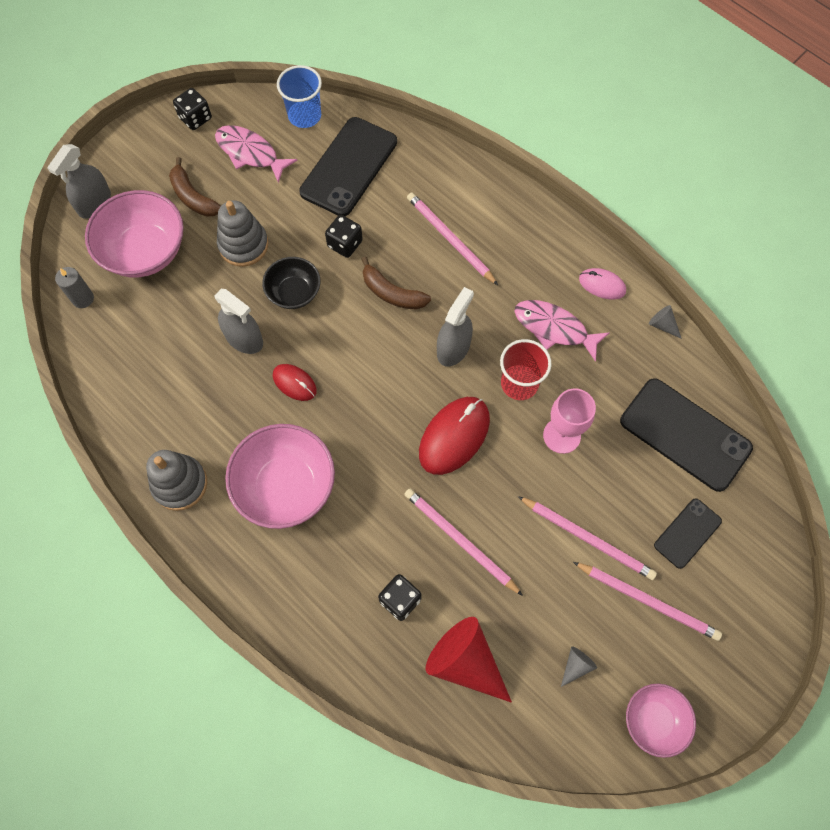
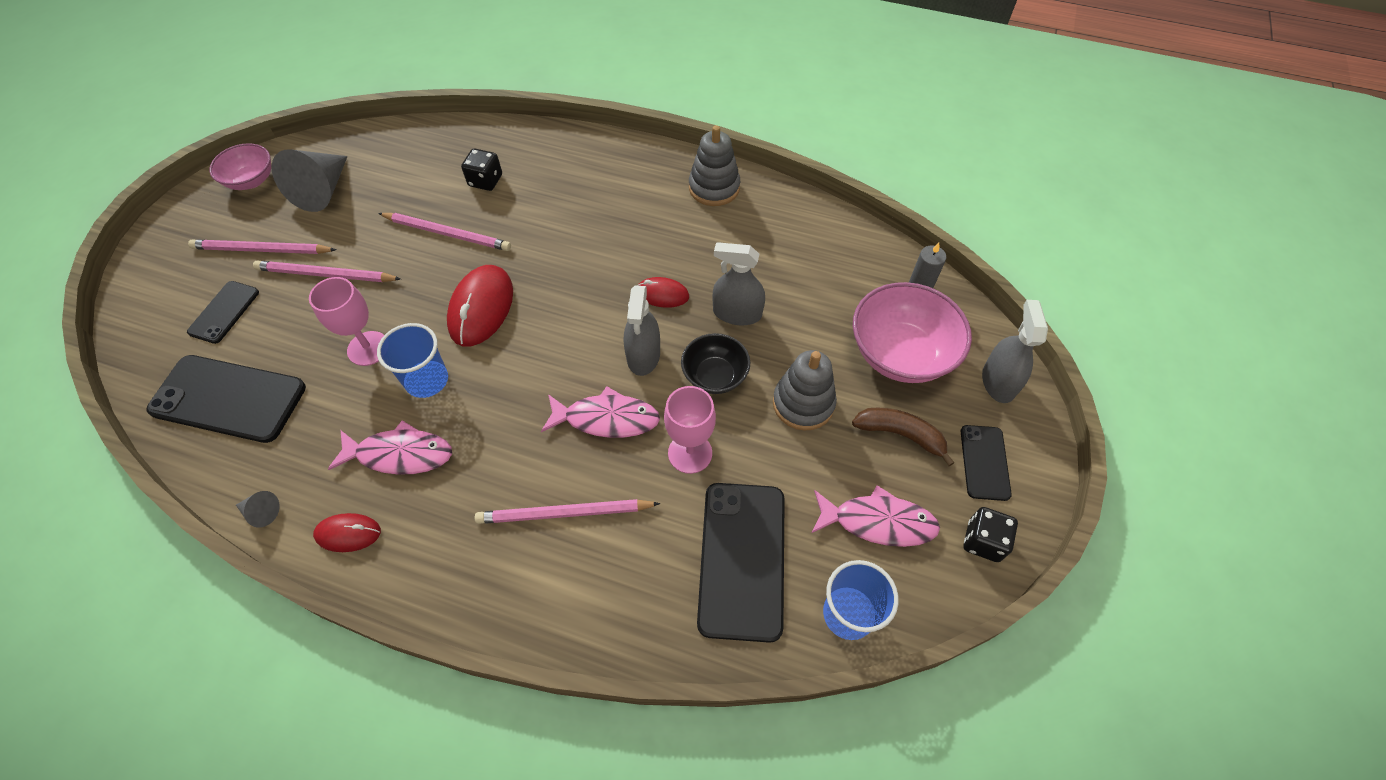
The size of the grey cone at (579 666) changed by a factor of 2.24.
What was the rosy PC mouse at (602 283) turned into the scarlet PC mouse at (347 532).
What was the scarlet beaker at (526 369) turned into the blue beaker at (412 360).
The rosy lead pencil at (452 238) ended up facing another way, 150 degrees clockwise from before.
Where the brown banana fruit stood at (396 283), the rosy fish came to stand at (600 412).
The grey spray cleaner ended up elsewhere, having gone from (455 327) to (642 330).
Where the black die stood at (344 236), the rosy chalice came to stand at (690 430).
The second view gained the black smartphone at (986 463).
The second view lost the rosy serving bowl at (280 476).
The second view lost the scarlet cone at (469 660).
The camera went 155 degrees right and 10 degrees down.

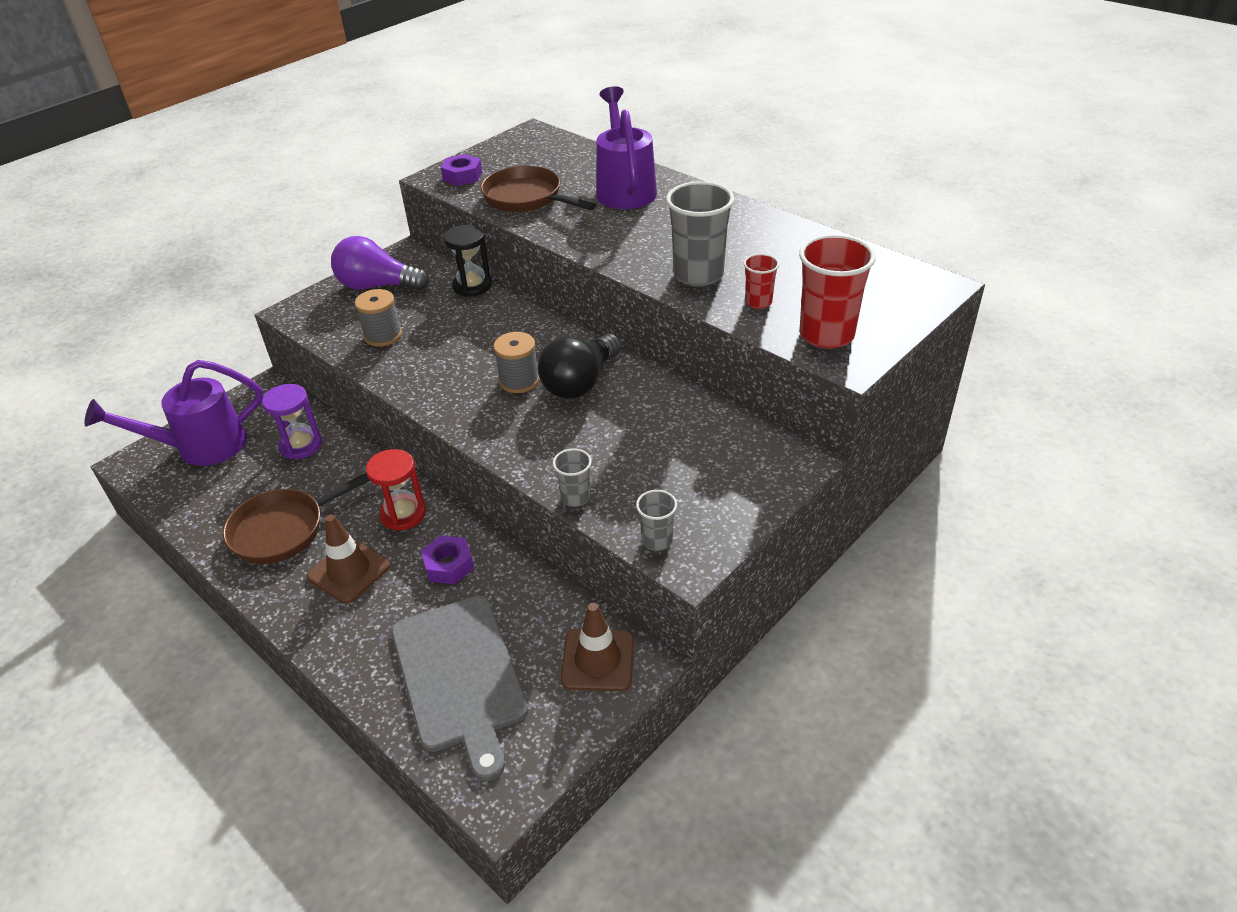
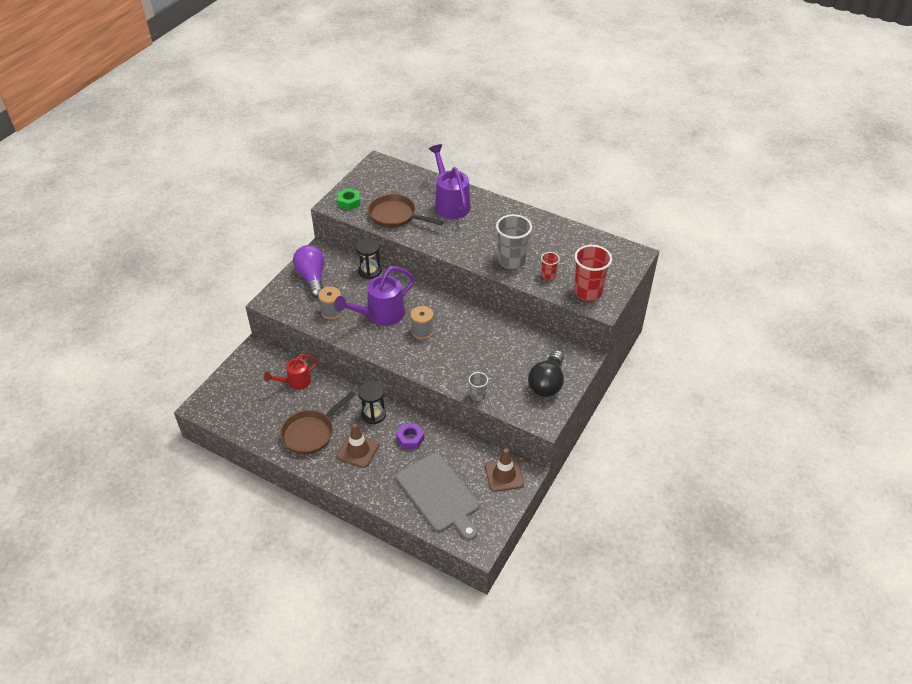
Where the purple sand timer stood at (292 421), the scarlet watering can came to stand at (290 371).
The purple lightbulb at (380 263) ended up facing another way, 75 degrees clockwise from before.
The purple watering can ended up elsewhere, having gone from (173 413) to (374 296).
What was the purple hexagon nut at (461 170) turned into the emerald hexagon nut at (349 199).
What was the scarlet sand timer at (396 490) turned into the black sand timer at (372 402).
The black lightbulb ended up elsewhere, having gone from (579 366) to (546 373).
The second view lost the grey beaker at (656 520).
The camera went 15 degrees left and 5 degrees up.

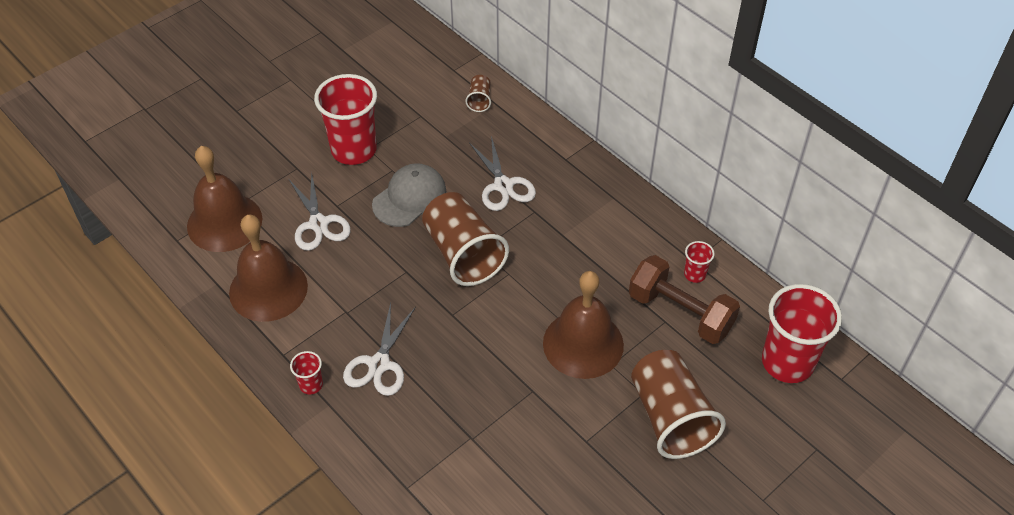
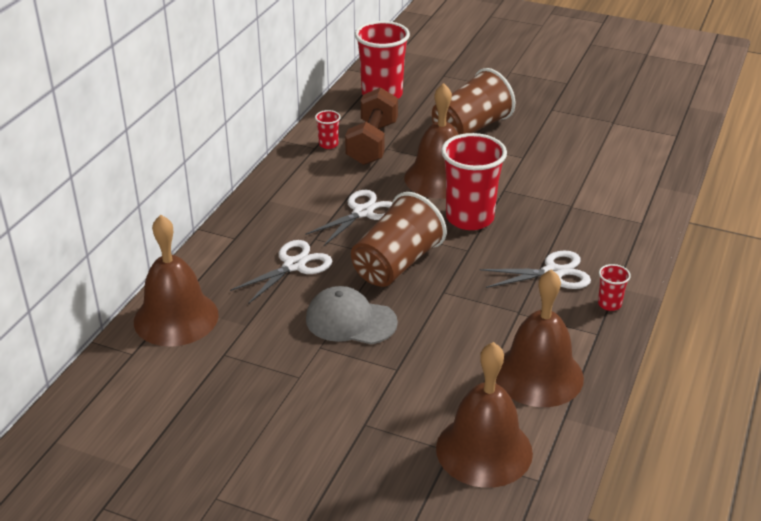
Where the brown beaker stood at (478 93), the brown bell came to stand at (176 281).
The pure white shears ended up elsewhere, having gone from (320 211) to (348 218).
The scarlet beaker ended up elsewhere, having gone from (345 119) to (474 181).
The camera went 115 degrees left and 15 degrees down.

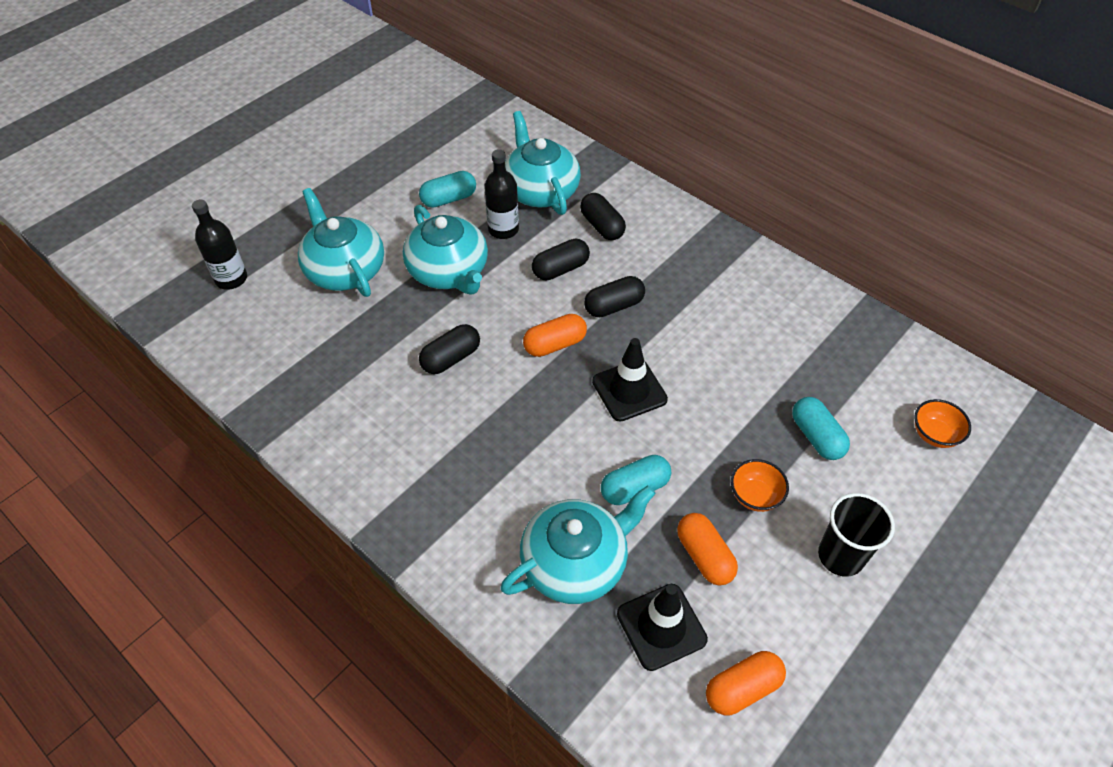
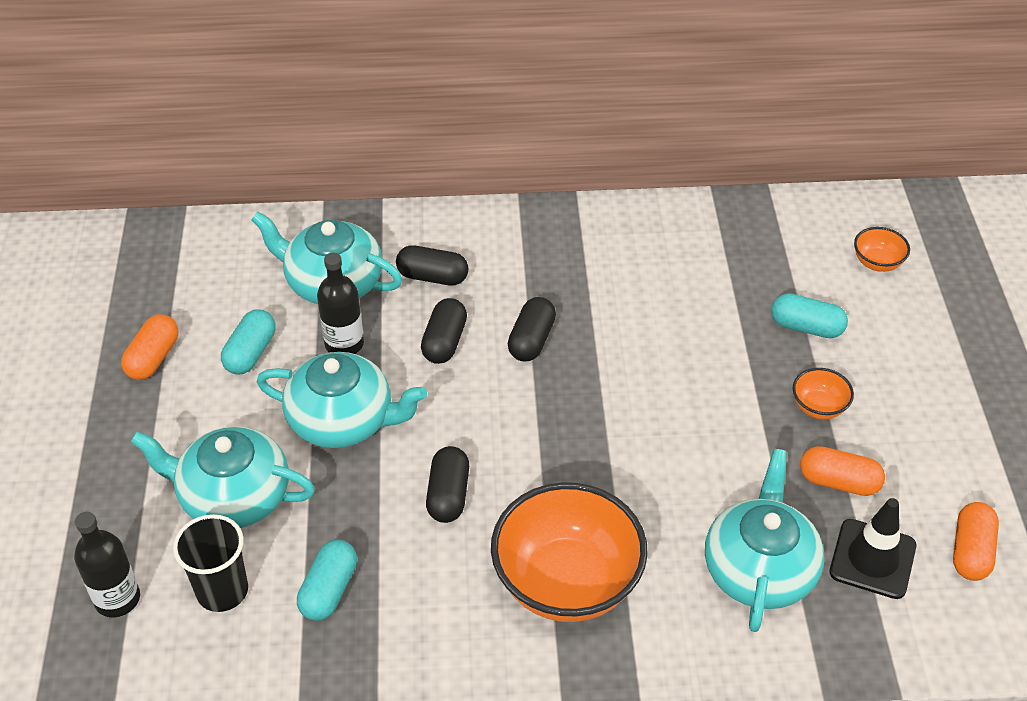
The bright orange pill ended up elsewhere, having gone from (555 335) to (149 347).
The black beaker ended up elsewhere, having gone from (856 535) to (210 563).
The turquoise pill ended up elsewhere, having gone from (636 480) to (327 580).
The second view gained the bright orange serving bowl at (569 552).
The second view lost the black road cone at (630 380).
The camera went 45 degrees left and 5 degrees down.

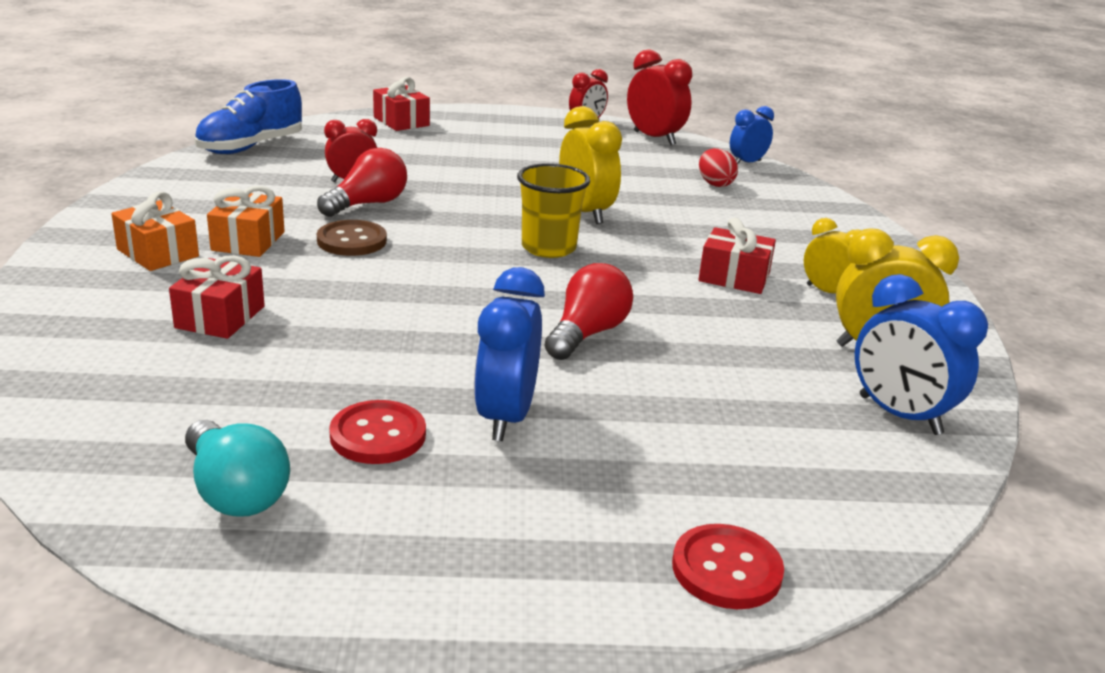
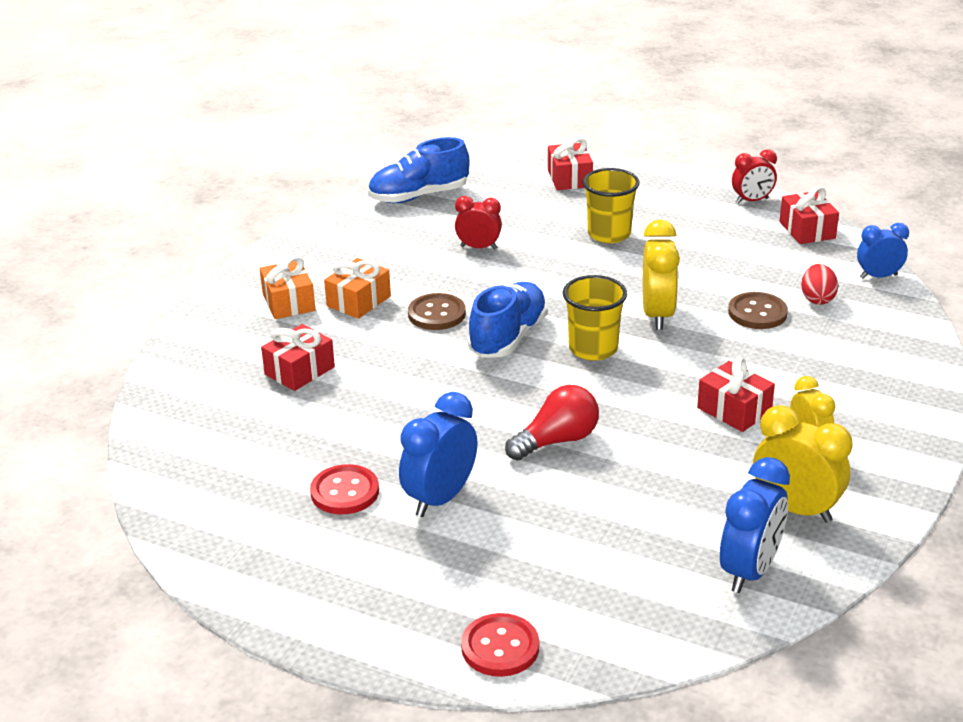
The second view gained the blue sneaker at (508 320).
The second view gained the golden beaker at (611 205).
The blue alarm clock at (921 354) ended up facing another way, 135 degrees counterclockwise from before.
The second view gained the brown shirt button at (758 310).
Where the scarlet alarm clock stood at (659 97), the scarlet wrapped gift came to stand at (809 215).
The second view lost the turquoise lightbulb at (237 468).
The second view lost the scarlet lightbulb at (362 182).
The camera went 30 degrees right and 5 degrees up.

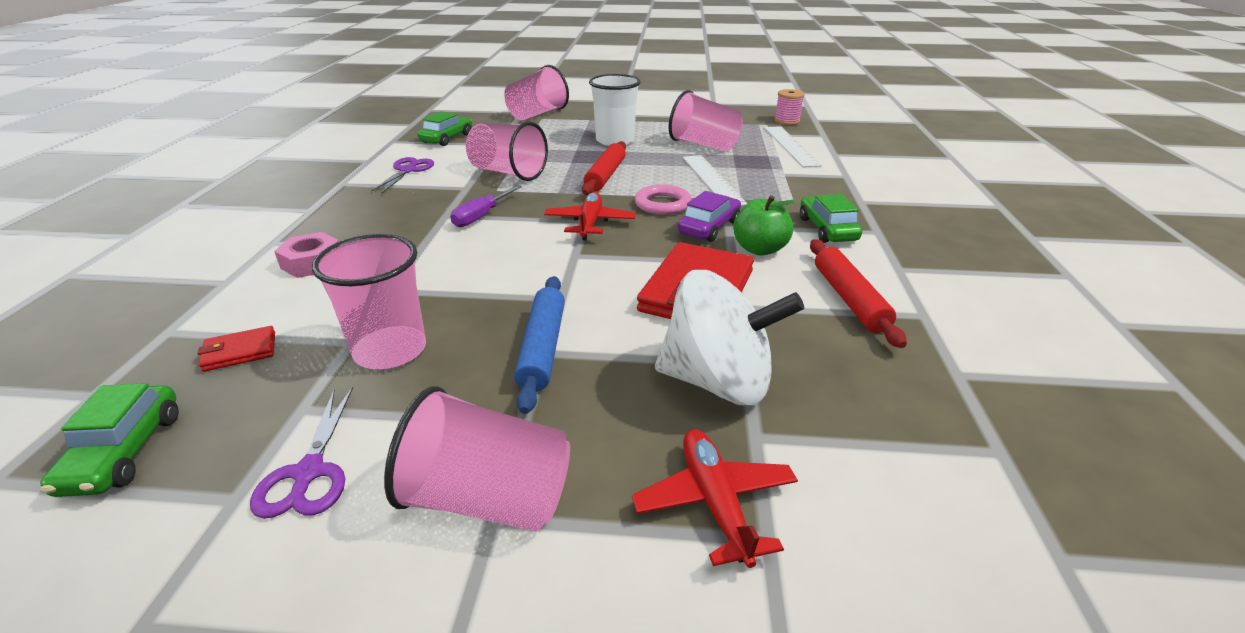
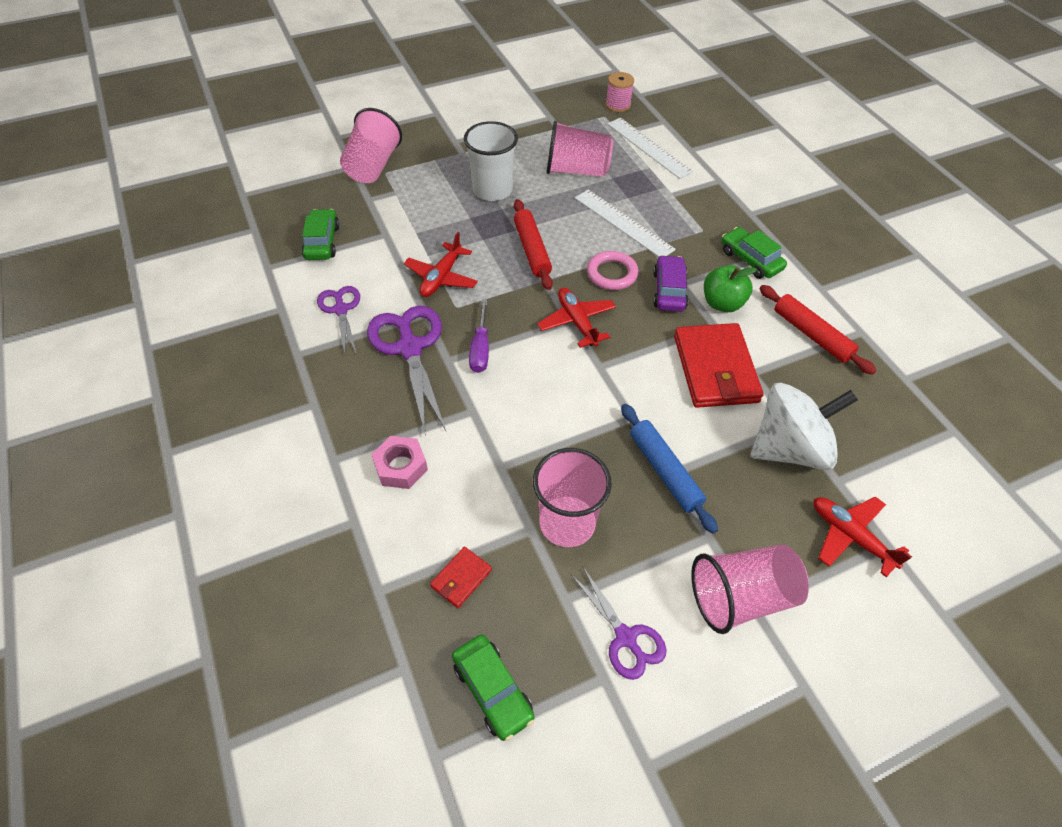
The second view gained the purple shears at (406 369).
Where the rosy beaker stood at (507 151), the scarlet plane came to stand at (441 264).
The camera went 30 degrees left and 20 degrees up.

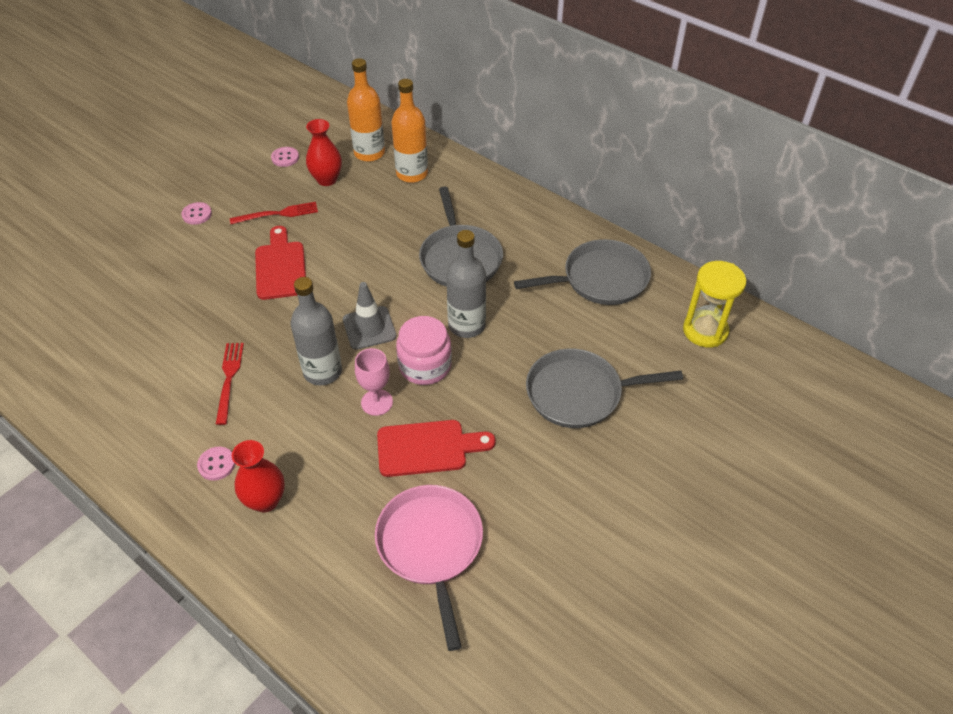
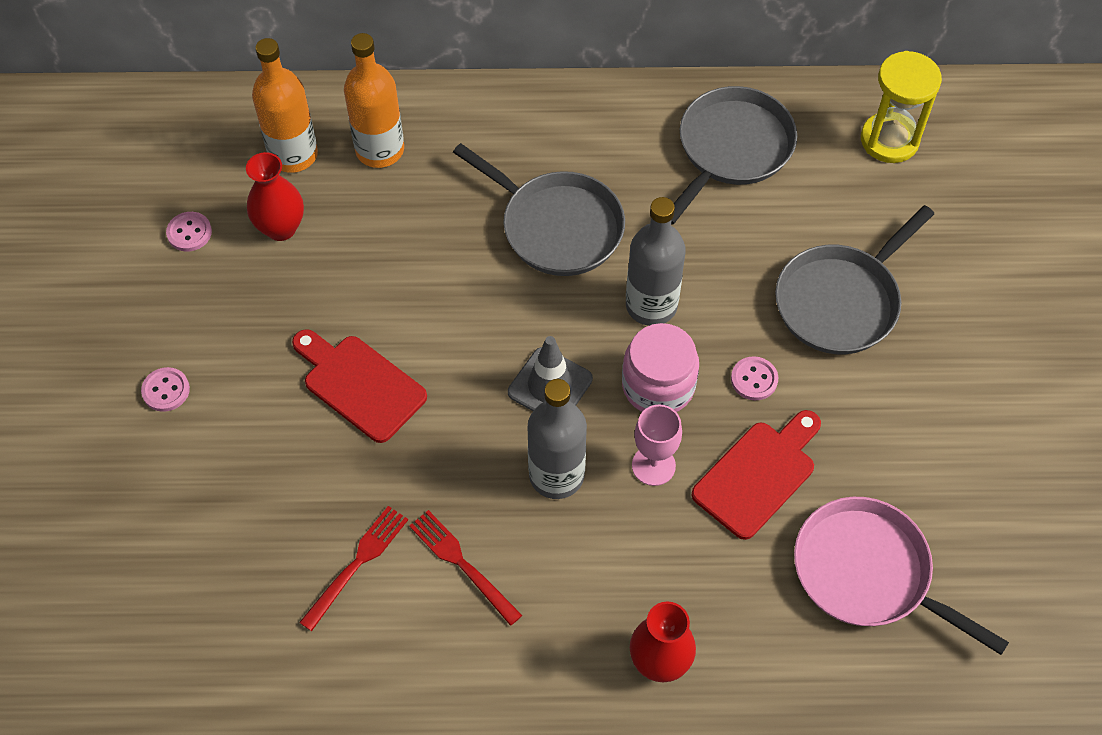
The scarlet fork ended up elsewhere, having gone from (274 213) to (353 568).
The rosy shirt button ended up elsewhere, having gone from (216 464) to (754 378).
The camera went 40 degrees left and 10 degrees up.

